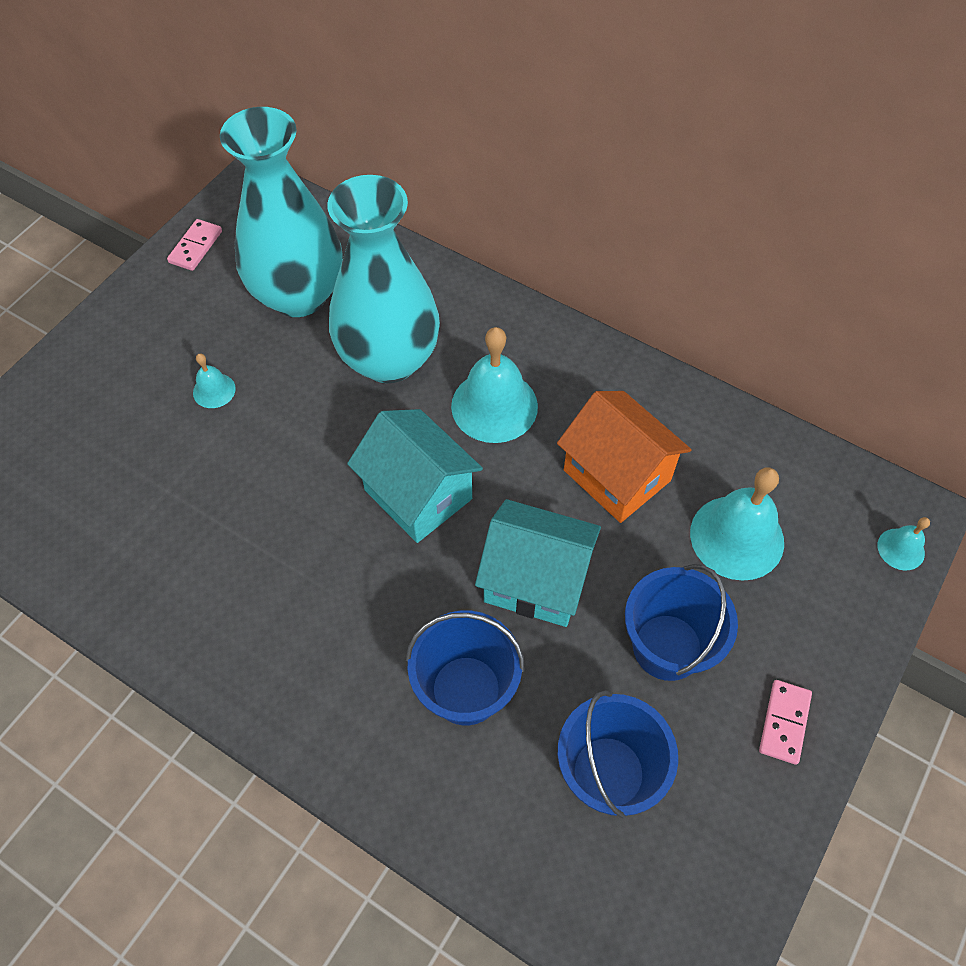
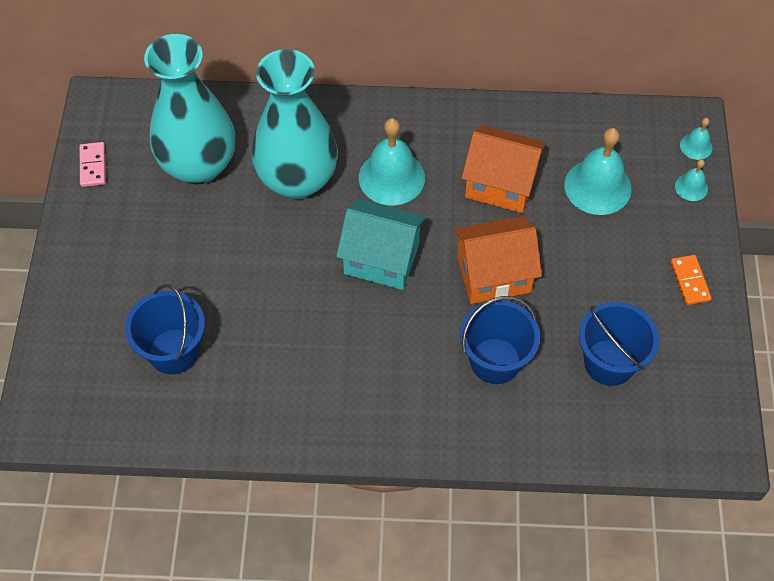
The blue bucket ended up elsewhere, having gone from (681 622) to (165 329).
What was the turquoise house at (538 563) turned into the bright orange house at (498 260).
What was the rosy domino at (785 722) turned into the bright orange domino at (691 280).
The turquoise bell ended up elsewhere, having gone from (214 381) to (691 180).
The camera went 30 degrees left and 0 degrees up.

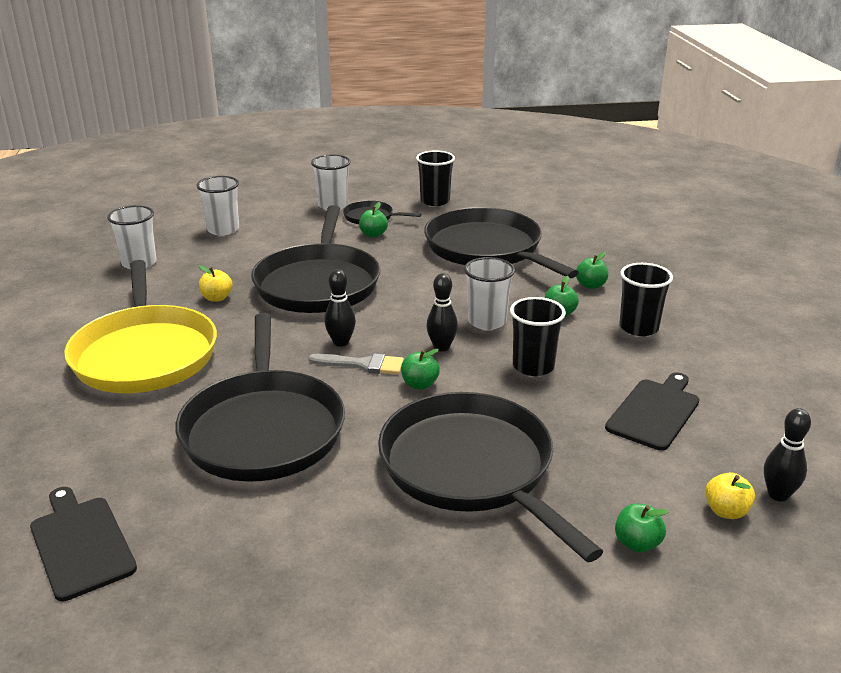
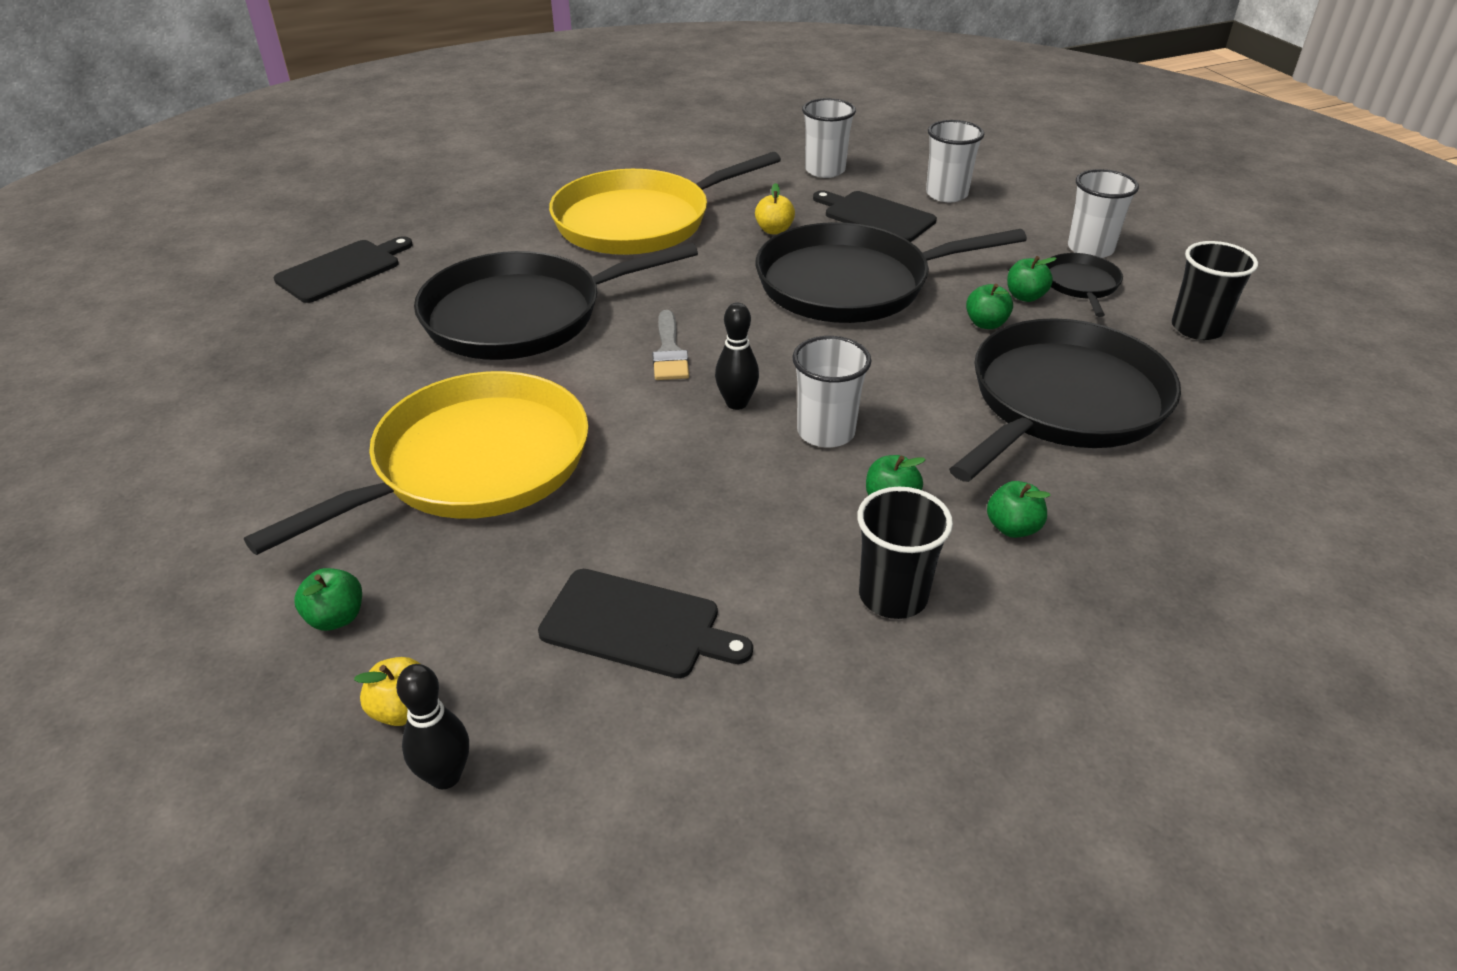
What was the black pan at (491 477) turned into the golden pan at (416 463).
The second view gained the black chopping board at (875 216).
The emerald toy apple ended up elsewhere, having gone from (420 369) to (989 306).
The second view lost the black tenpin at (340 308).
The second view lost the black beaker at (538 336).
The camera went 75 degrees right and 10 degrees up.

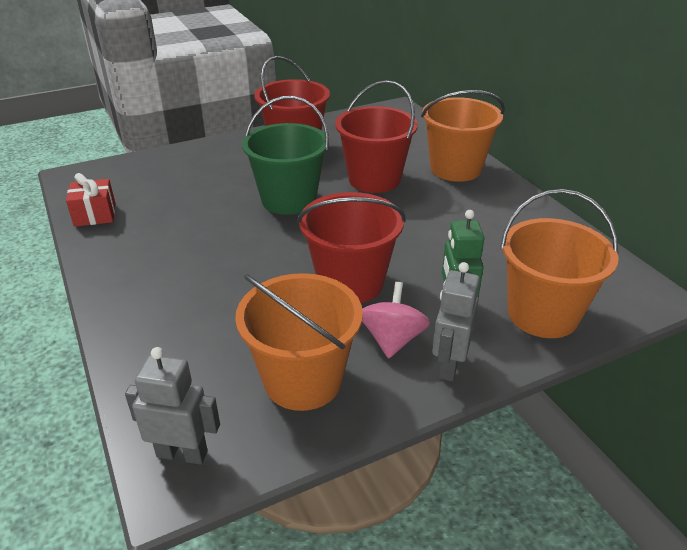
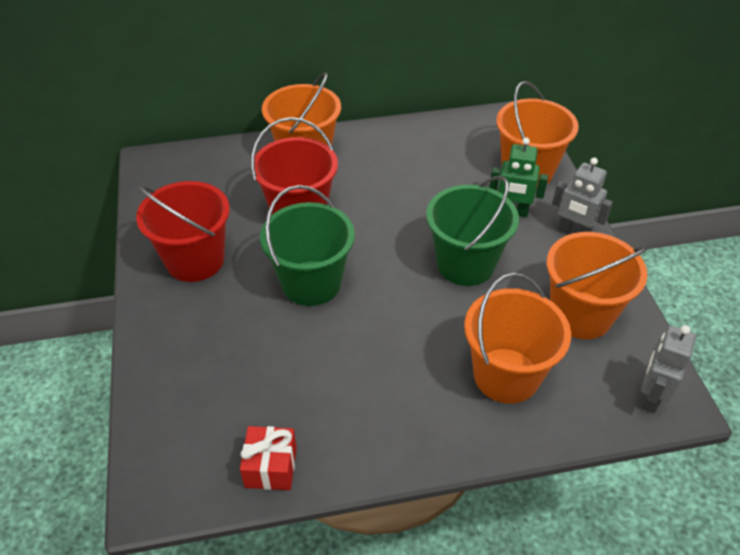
What was the scarlet bucket at (351 247) turned into the emerald bucket at (472 231).
The second view gained the bright orange bucket at (517 338).
The second view lost the rosy toy top at (396 320).
The camera went 75 degrees left and 10 degrees up.

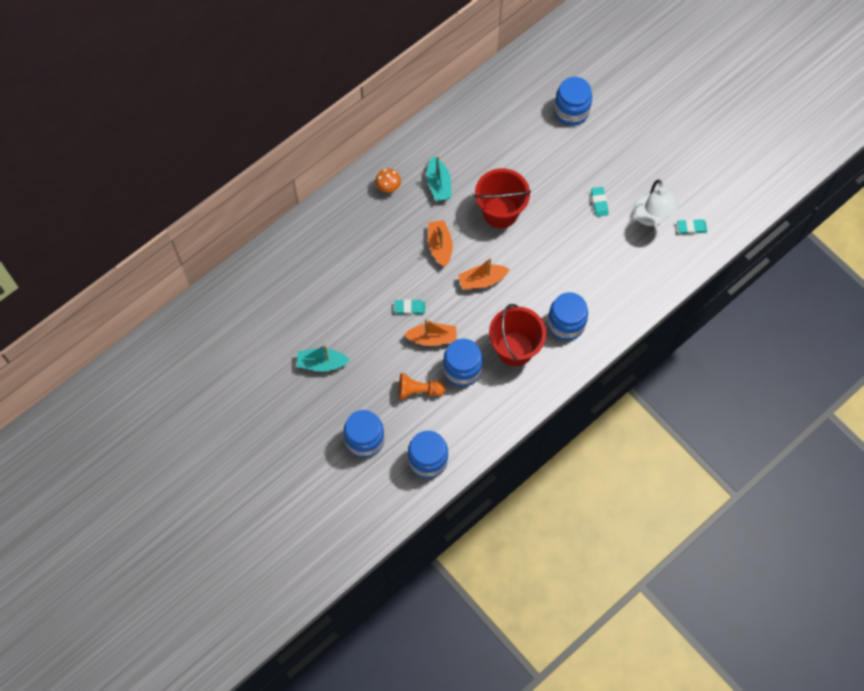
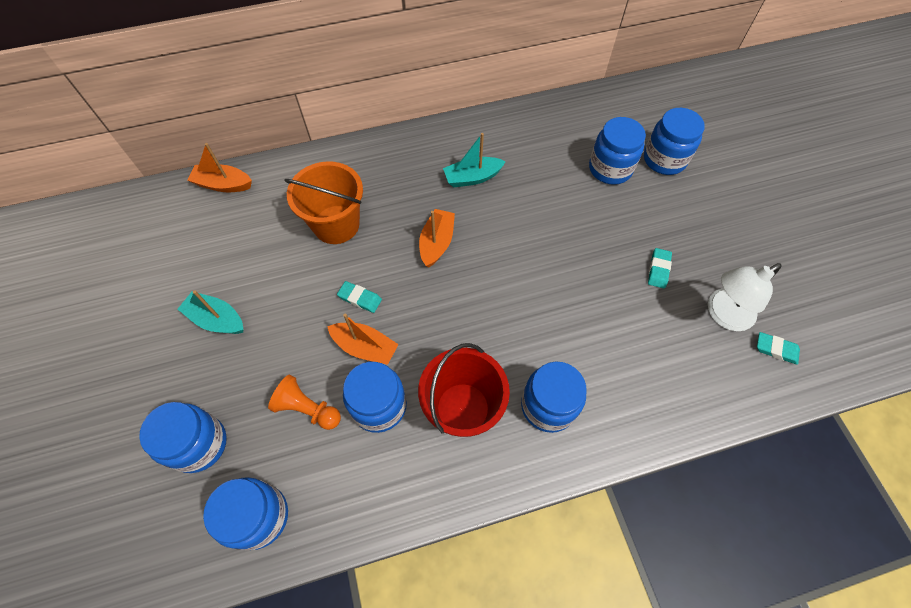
The bright orange sailboat ended up elsewhere, having gone from (484 274) to (220 167).
The second view gained the bright orange bucket at (323 202).
The turquoise sailboat at (439 178) ended up facing another way, 60 degrees clockwise from before.
The second view gained the blue jam jar at (617 151).
The pure white reading lamp at (656 203) ended up facing another way, 45 degrees clockwise from before.
The second view lost the bright orange toadstool at (388 180).
The second view lost the scarlet bucket at (502 198).
The camera went 25 degrees right and 5 degrees down.

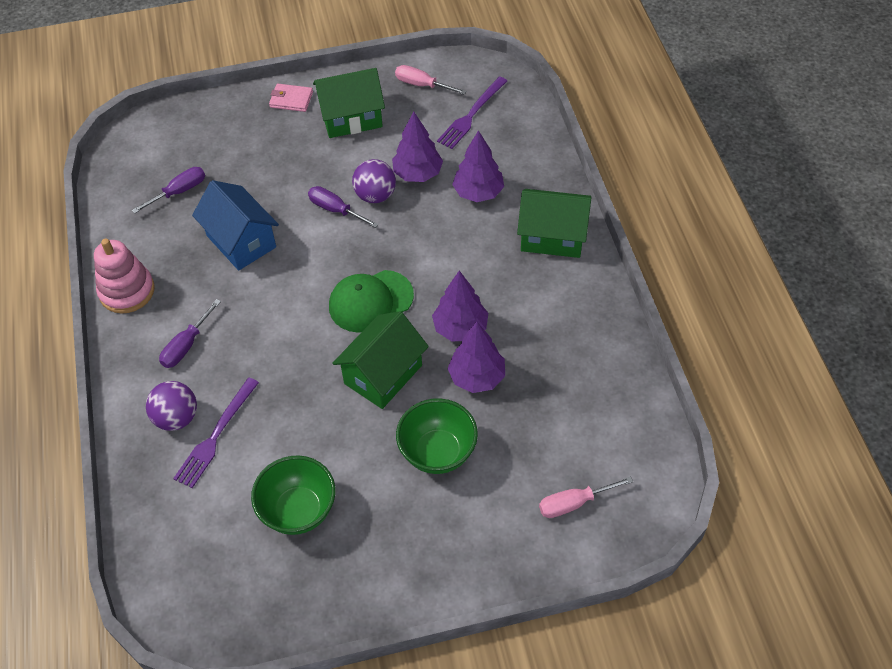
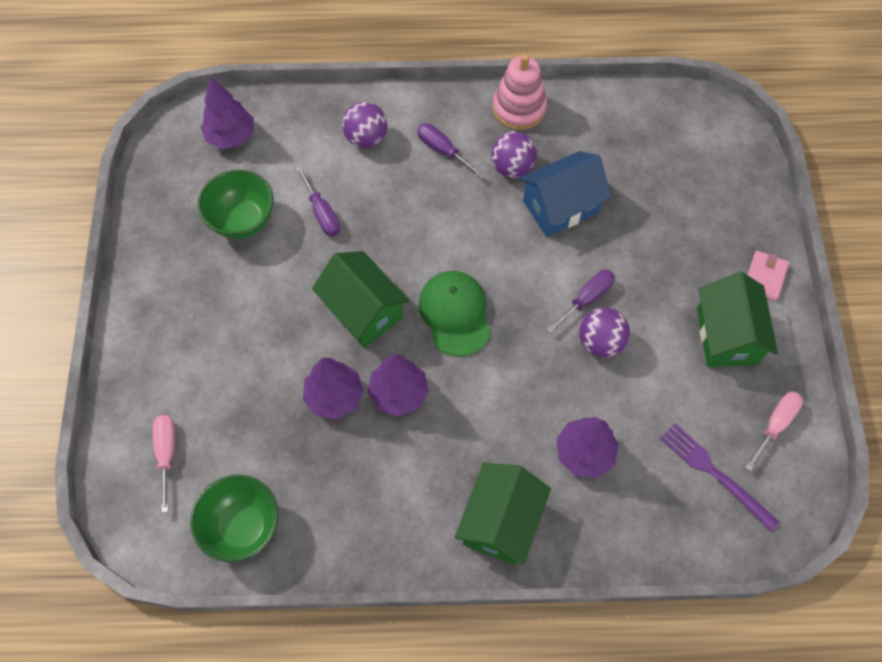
The emerald serving bowl ended up elsewhere, having gone from (437 436) to (234 518).
The purple fir tree ended up elsewhere, having gone from (417 146) to (227 113).
The purple hand screwdriver ended up elsewhere, having gone from (168 190) to (318 201).
The second view gained the purple ball at (514 154).
The second view lost the purple fork at (216 433).
The camera went 100 degrees right and 10 degrees up.

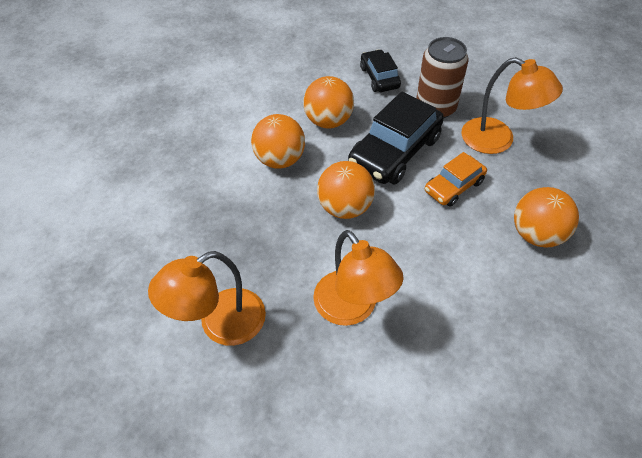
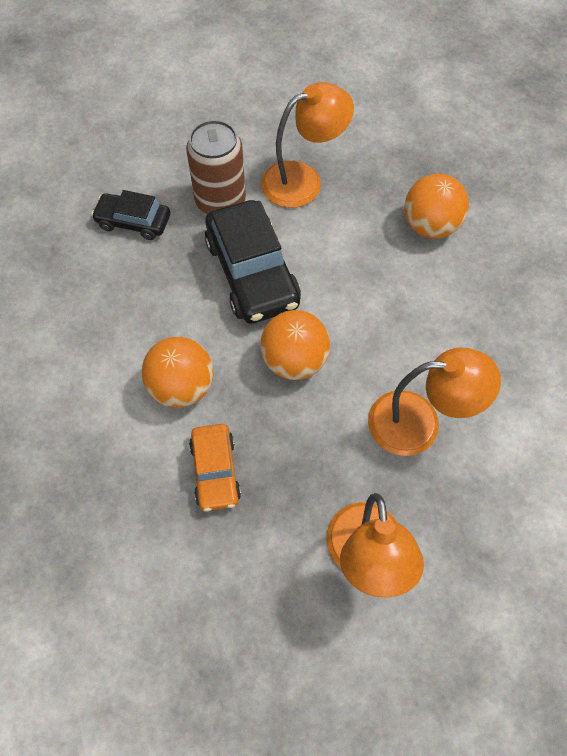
The bright orange car ended up elsewhere, having gone from (456 179) to (215 468).
The second view lost the bright orange ball at (328 102).
The camera went 60 degrees left and 10 degrees up.

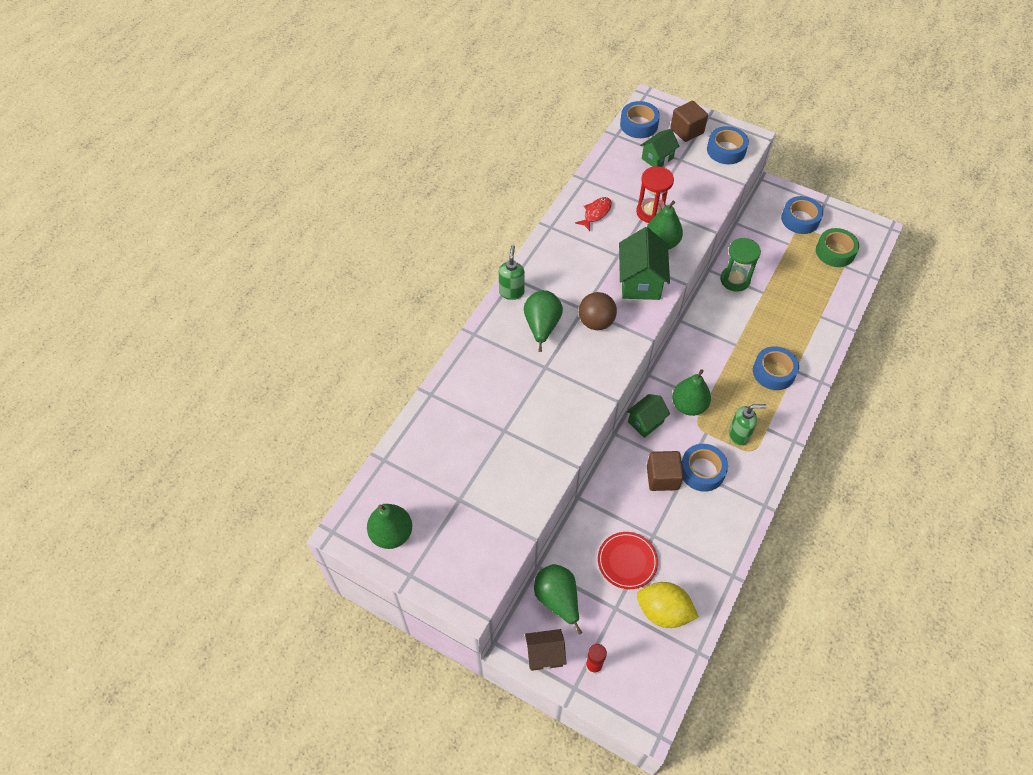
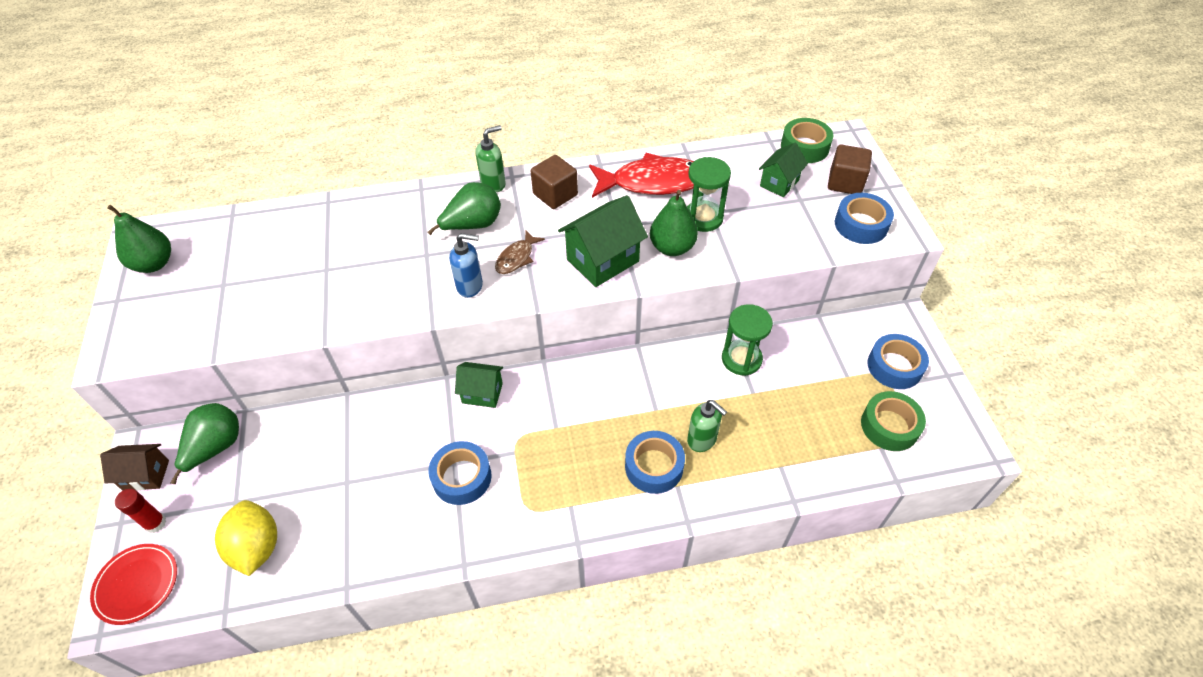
The scarlet dinner plate ended up elsewhere, having gone from (628 560) to (133 584).
The brown house at (546 650) ended up facing another way, 45 degrees counterclockwise from before.
The second view gained the blue pump bottle at (466 265).
Where the brown ball stood at (598 311), the brown fish came to stand at (520 252).
The brown block ended up elsewhere, having gone from (665 471) to (554 182).
The size of the scarlet fish at (593 214) changed by a factor of 2.04.
What was the scarlet sand timer at (655 194) turned into the emerald sand timer at (709 194).
The emerald pump bottle ended up elsewhere, having gone from (747 425) to (707 426).
The emerald house at (660 148) ended up facing another way, 60 degrees counterclockwise from before.
What was the blue tape at (640 119) turned into the emerald tape at (807 140).
The second view lost the emerald pear fruit at (691 392).
The camera went 50 degrees right and 5 degrees down.

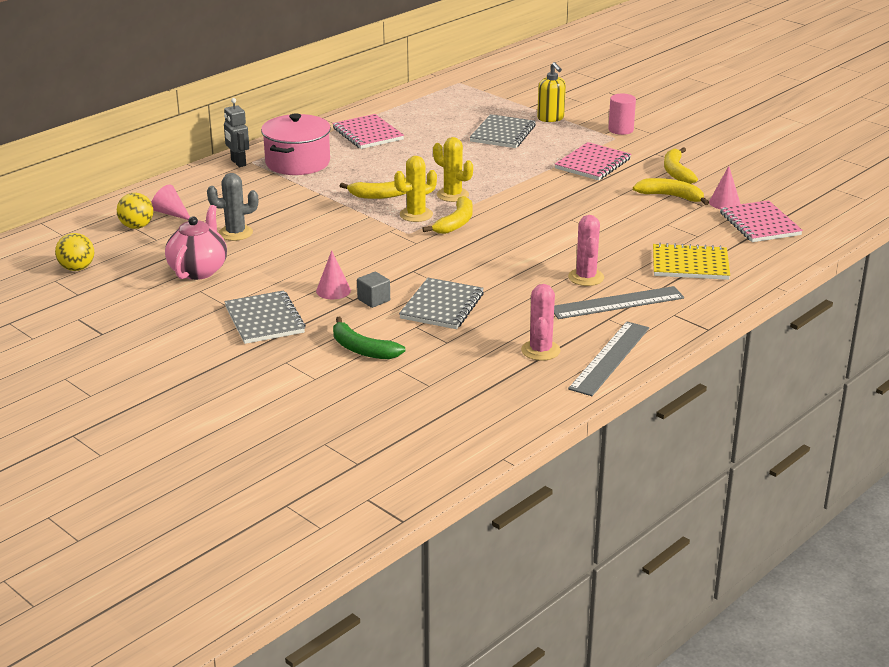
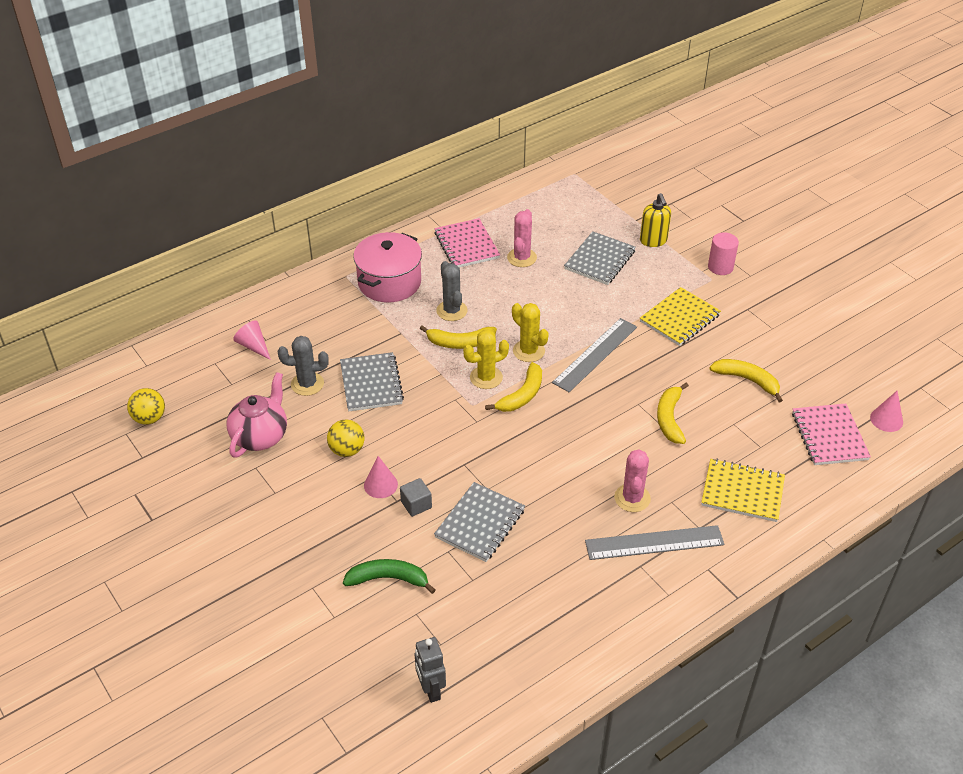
The golden ball ended up elsewhere, having gone from (135 211) to (345 438).
The grey notebook ended up elsewhere, having gone from (265 317) to (372 381).
The emerald banana fruit at (369 338) ended up facing another way, 135 degrees clockwise from before.
The grey robot ended up elsewhere, having gone from (236 132) to (430 670).
The second view gained the grey cactus at (452 291).
The rosy cactus ended up elsewhere, having gone from (541 322) to (522 238).
The grey straightedge ended up elsewhere, having gone from (608 358) to (594 355).
What was the rosy notebook at (593 161) turned into the golden notebook at (680 316).
The golden banana fruit ended up elsewhere, having gone from (681 165) to (673 413).
The rosy cone ended up elsewhere, having gone from (724 187) to (886 411).
The camera went 10 degrees right and 15 degrees up.

